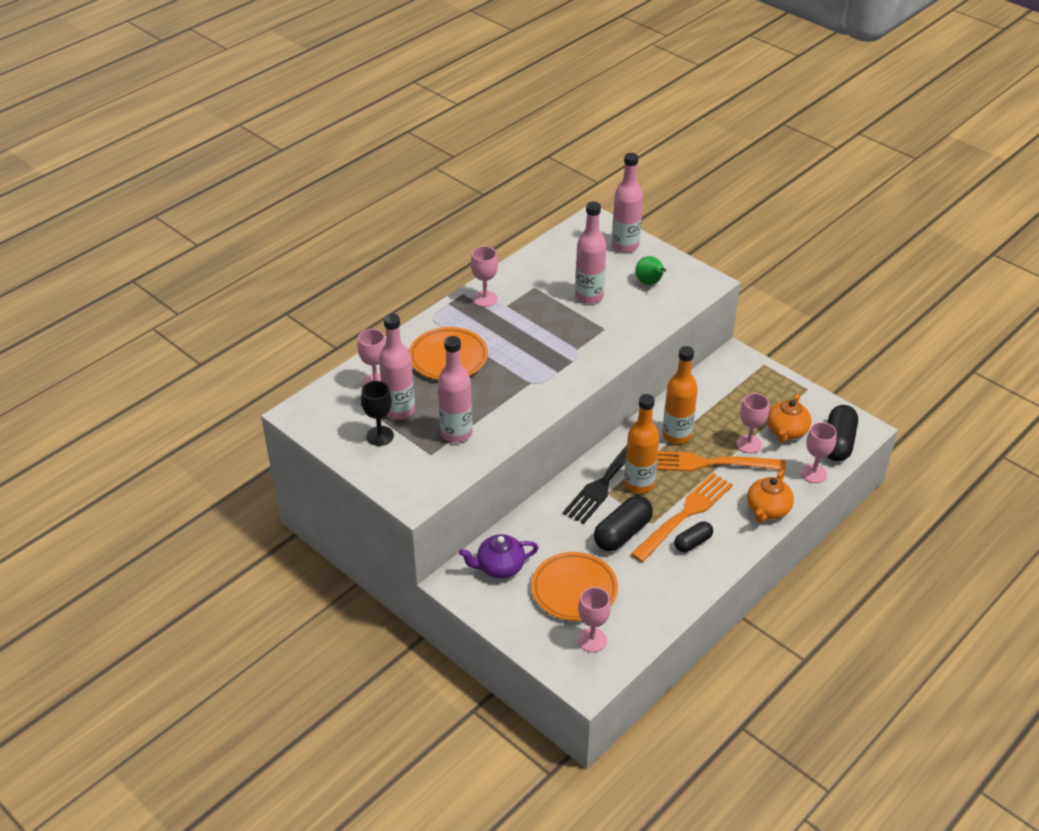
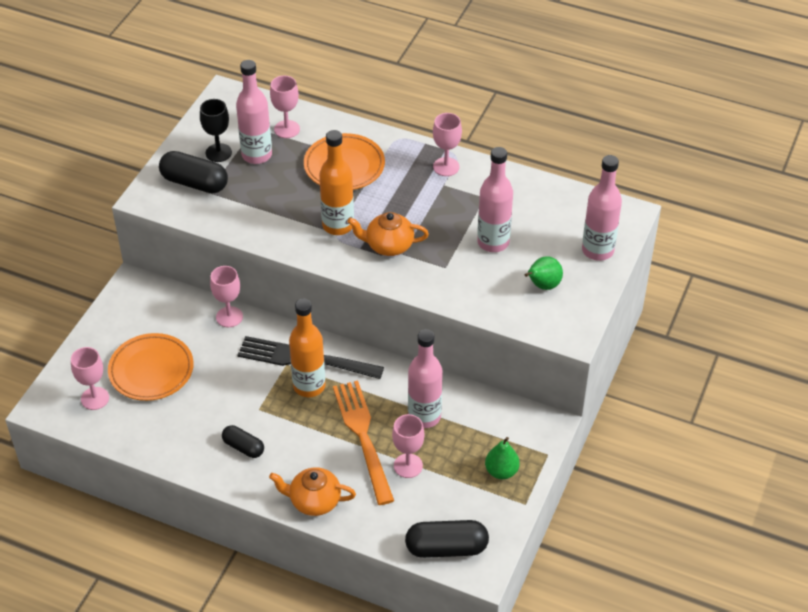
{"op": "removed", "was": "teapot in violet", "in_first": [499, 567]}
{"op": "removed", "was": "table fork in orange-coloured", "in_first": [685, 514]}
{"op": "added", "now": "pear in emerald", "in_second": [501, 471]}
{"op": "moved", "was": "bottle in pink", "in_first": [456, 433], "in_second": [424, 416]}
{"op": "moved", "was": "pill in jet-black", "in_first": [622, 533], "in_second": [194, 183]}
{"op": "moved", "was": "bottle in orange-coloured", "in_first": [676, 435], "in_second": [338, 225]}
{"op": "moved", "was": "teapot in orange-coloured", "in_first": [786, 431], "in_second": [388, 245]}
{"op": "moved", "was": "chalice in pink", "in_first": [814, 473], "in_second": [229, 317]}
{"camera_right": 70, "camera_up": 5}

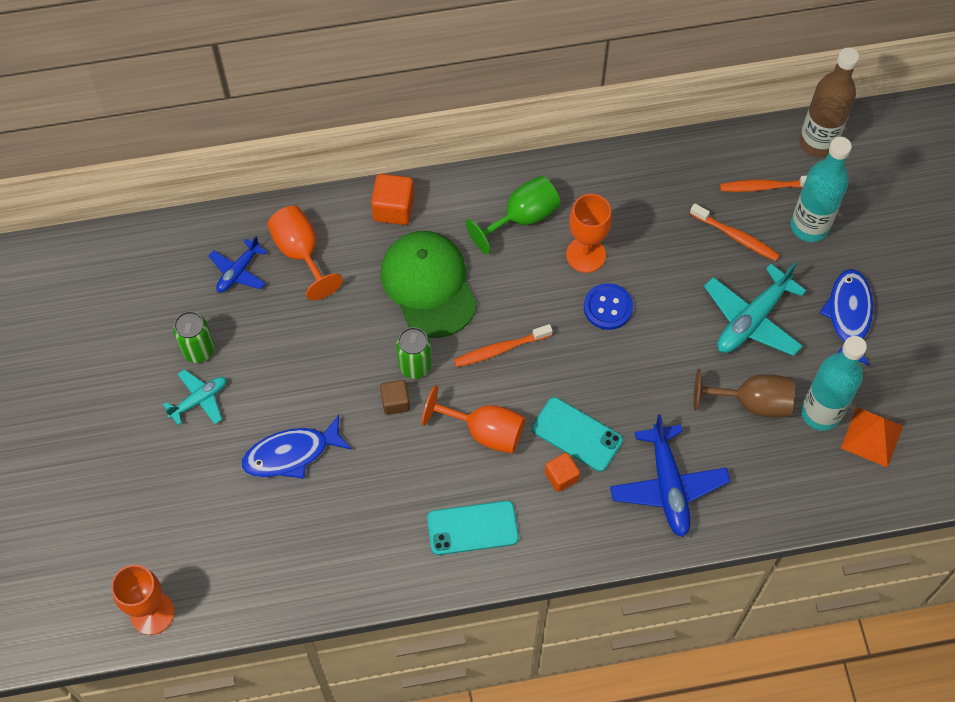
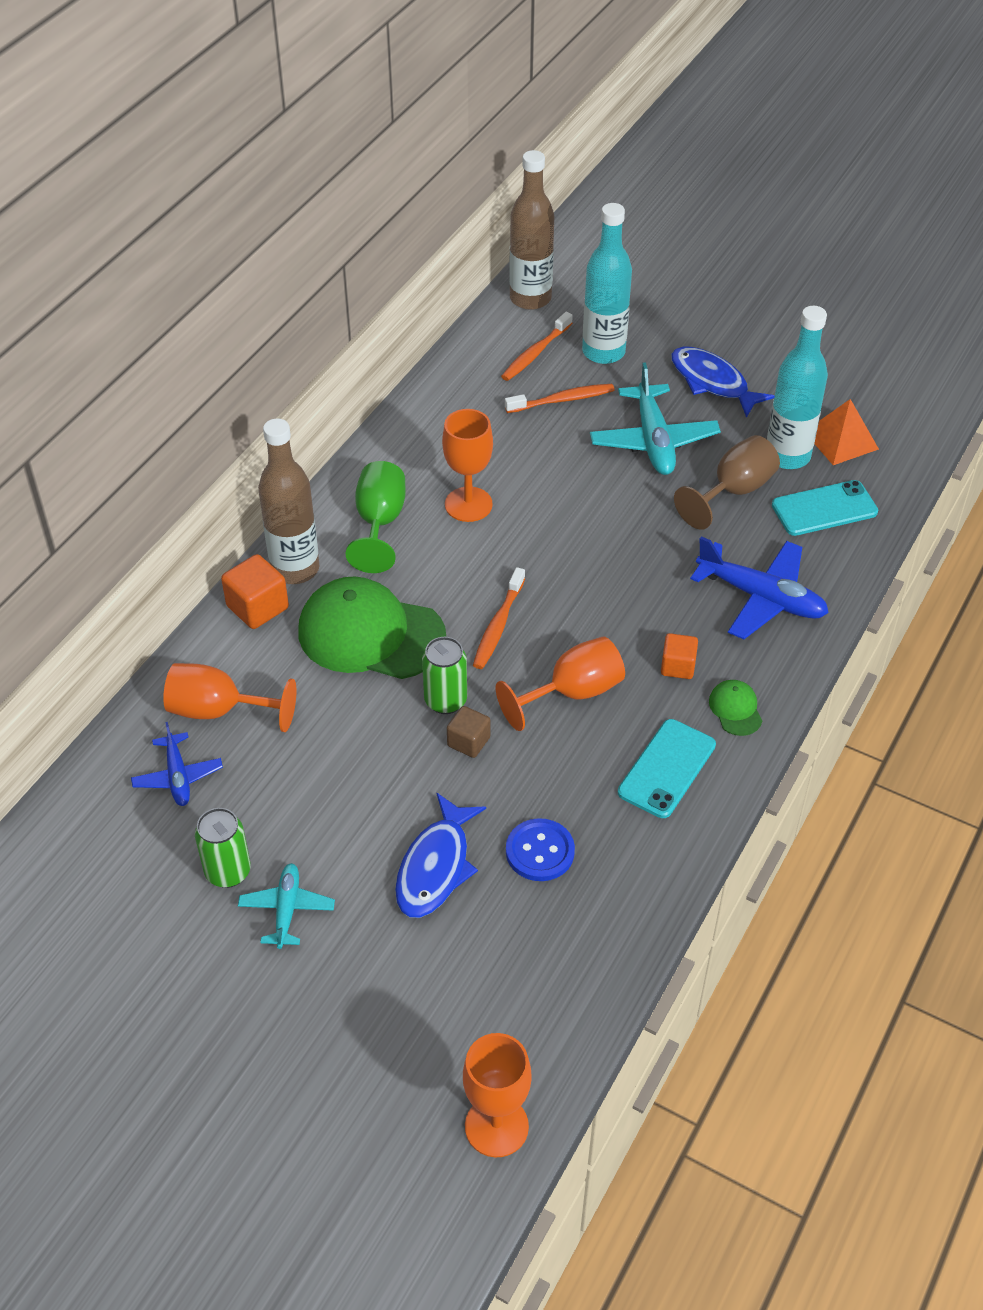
{"op": "added", "now": "bottle in dark brown", "in_second": [295, 569]}
{"op": "added", "now": "cap in emerald", "in_second": [735, 709]}
{"op": "moved", "was": "phone in turquoise", "in_first": [576, 434], "in_second": [824, 509]}
{"op": "moved", "was": "shirt button in cobalt", "in_first": [608, 307], "in_second": [540, 851]}
{"camera_right": -50, "camera_up": -15}

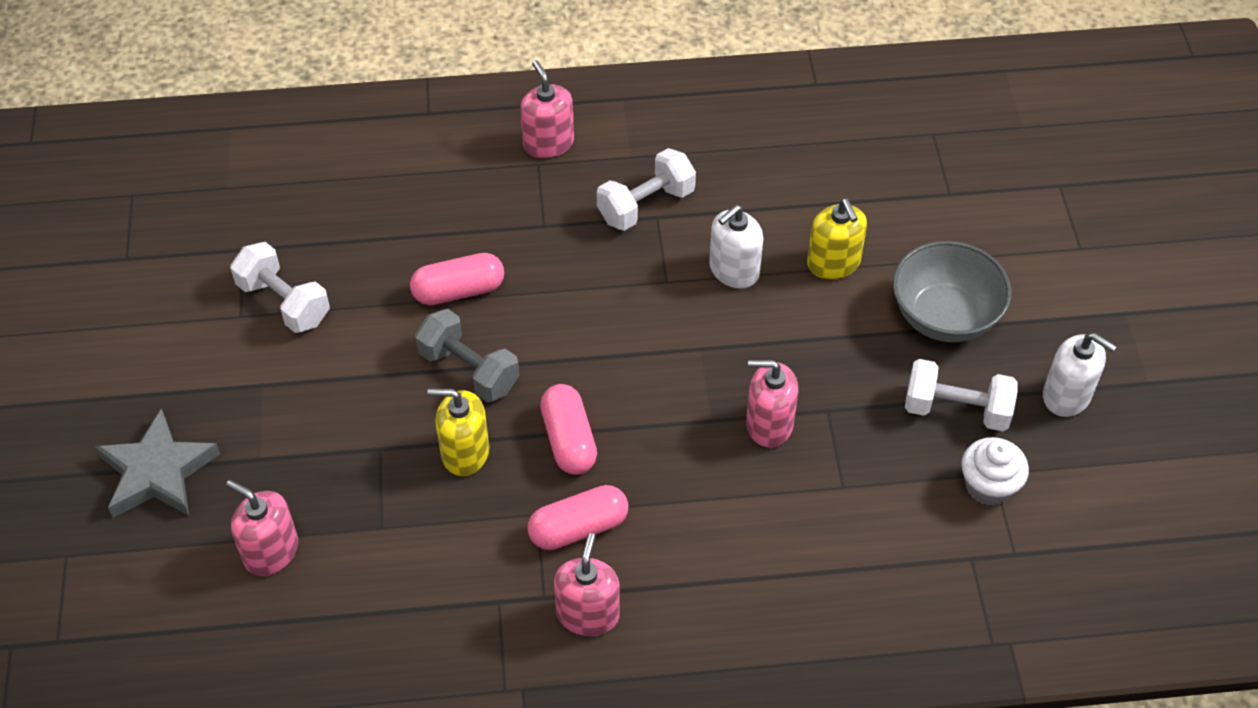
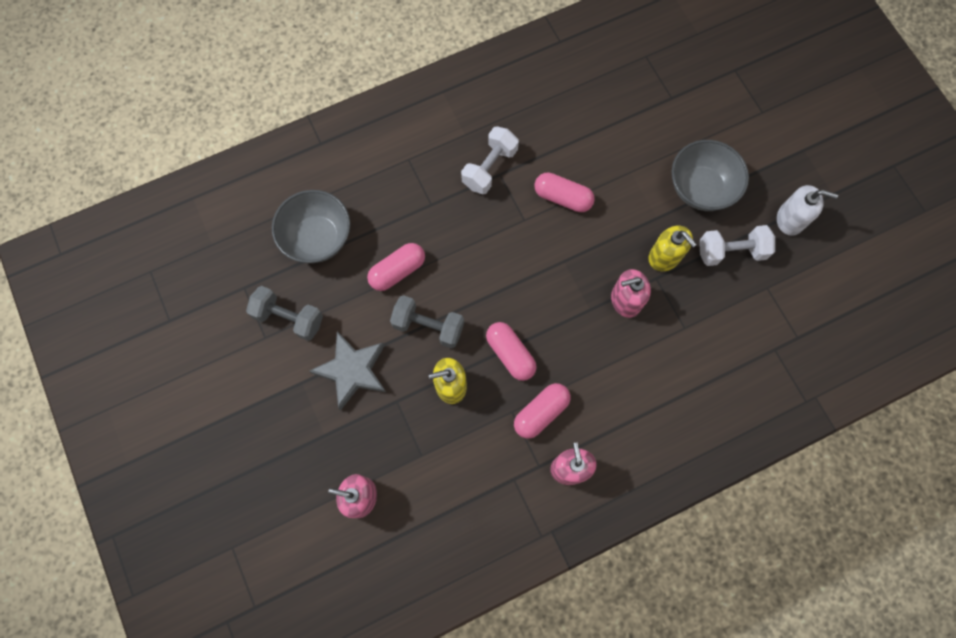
{"op": "removed", "was": "pump bottle in pink", "in_first": [548, 143]}
{"op": "removed", "was": "fairy cake in snow-white", "in_first": [988, 486]}
{"op": "added", "now": "deep dish in ash-grey", "in_second": [317, 238]}
{"op": "moved", "was": "star in ash-grey", "in_first": [157, 472], "in_second": [352, 370]}
{"op": "moved", "was": "pump bottle in bright yellow", "in_first": [833, 263], "in_second": [664, 256]}
{"op": "replaced", "was": "pump bottle in snow-white", "now": "pill in pink", "in_first": [734, 270], "in_second": [562, 197]}
{"op": "recoloured", "was": "hand weight in snow-white", "now": "hand weight in ash-grey", "in_first": [284, 302], "in_second": [289, 318]}
{"camera_right": -20, "camera_up": 20}

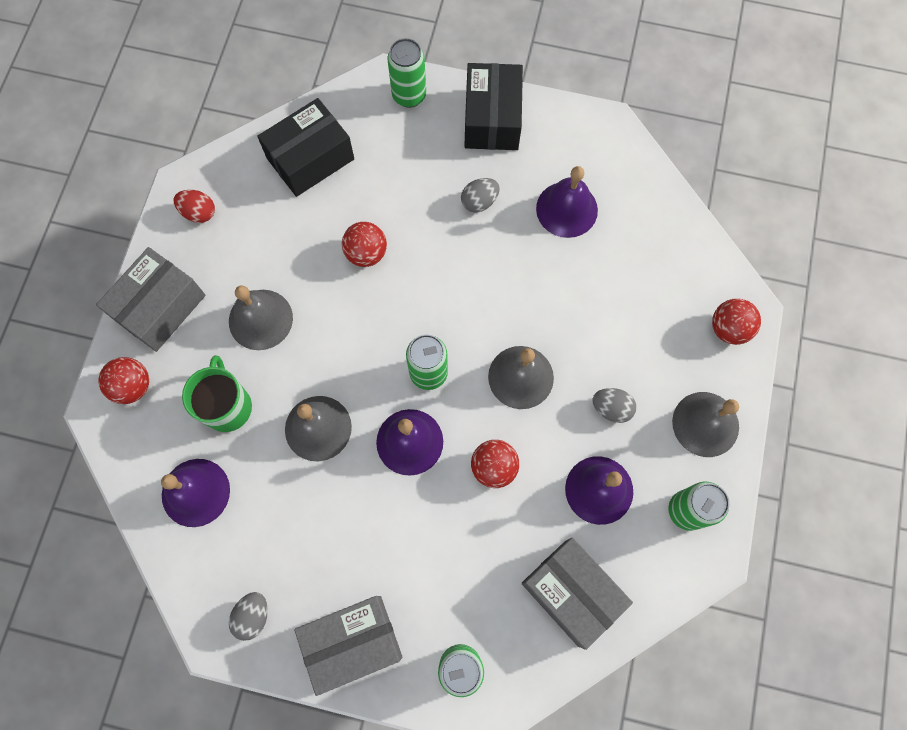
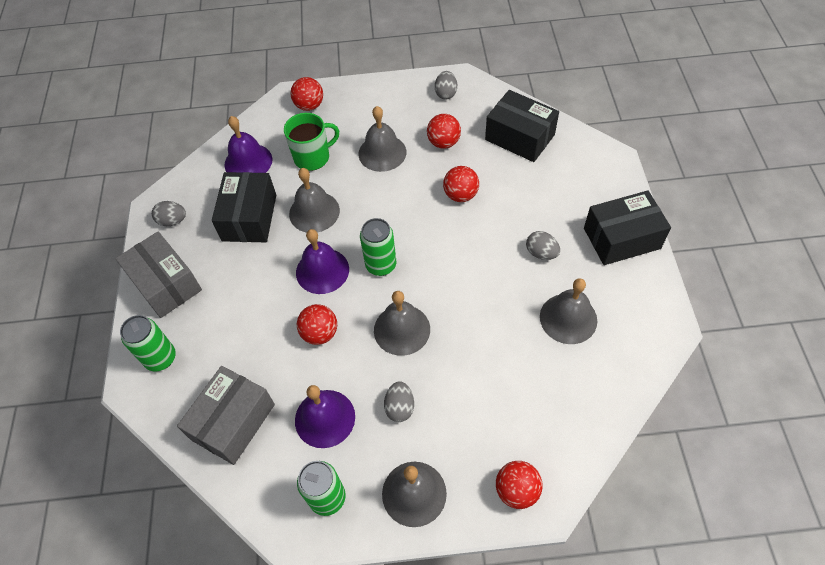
{"op": "removed", "was": "parcel in ash-grey", "in_first": [160, 307]}
{"op": "removed", "was": "can in emerald", "in_first": [409, 95]}
{"op": "added", "now": "parcel in jet-black", "in_second": [249, 217]}
{"op": "added", "now": "sphere in crimson", "in_second": [443, 142]}
{"op": "recoloured", "was": "egg shape in crimson", "now": "egg shape in ash-grey", "in_first": [199, 213], "in_second": [446, 93]}
{"op": "recoloured", "was": "bell in violet", "now": "bell in ash-grey", "in_first": [566, 209], "in_second": [568, 318]}
{"camera_right": 75, "camera_up": -15}

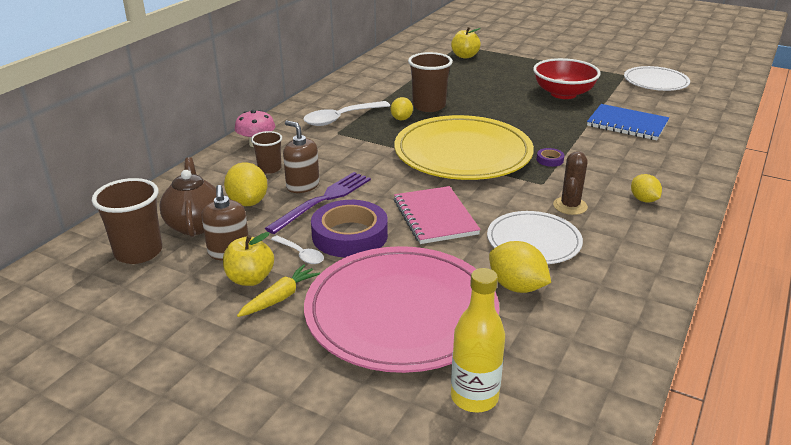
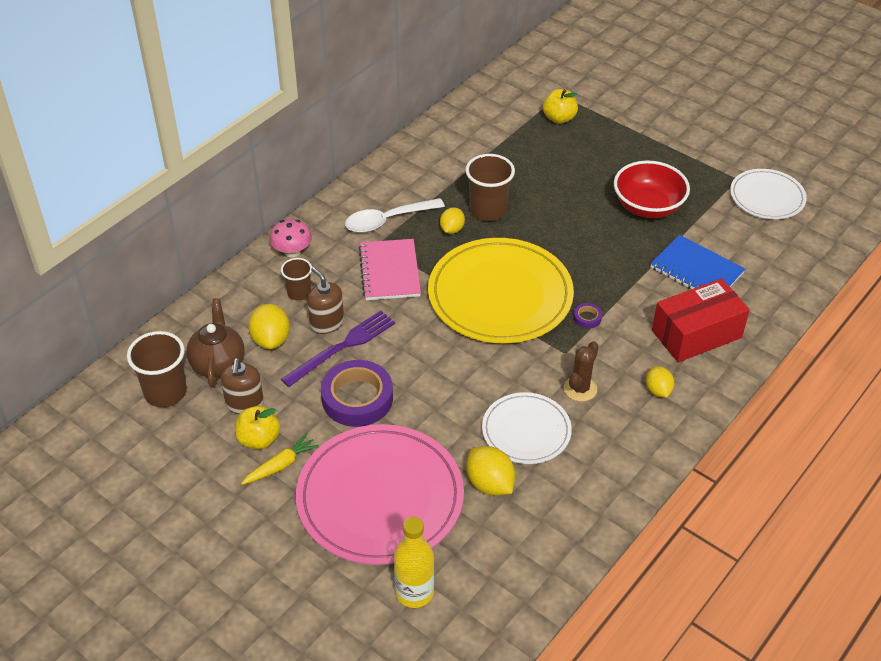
{"op": "removed", "was": "spoon in snow-white", "in_first": [301, 254]}
{"op": "added", "now": "parcel in crimson", "in_second": [696, 334]}
{"op": "moved", "was": "notepad in pink", "in_first": [435, 217], "in_second": [390, 271]}
{"camera_right": 10, "camera_up": 15}

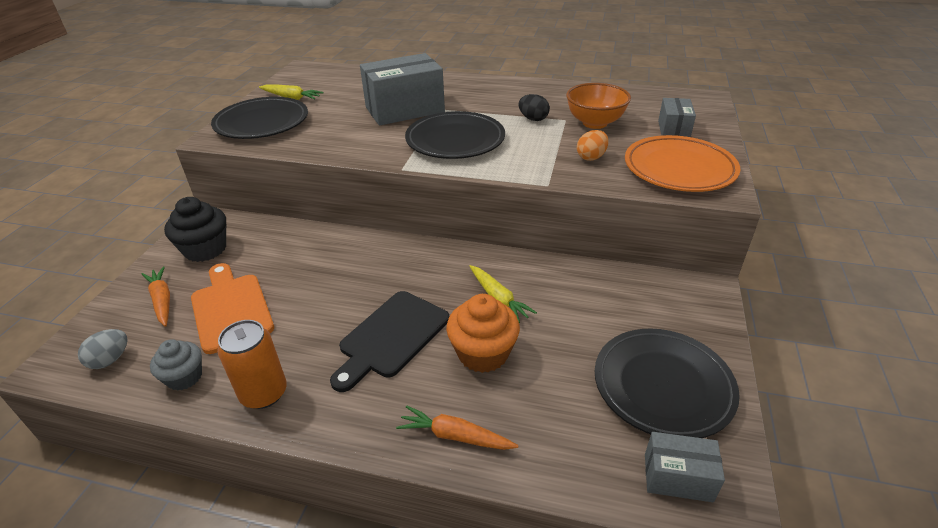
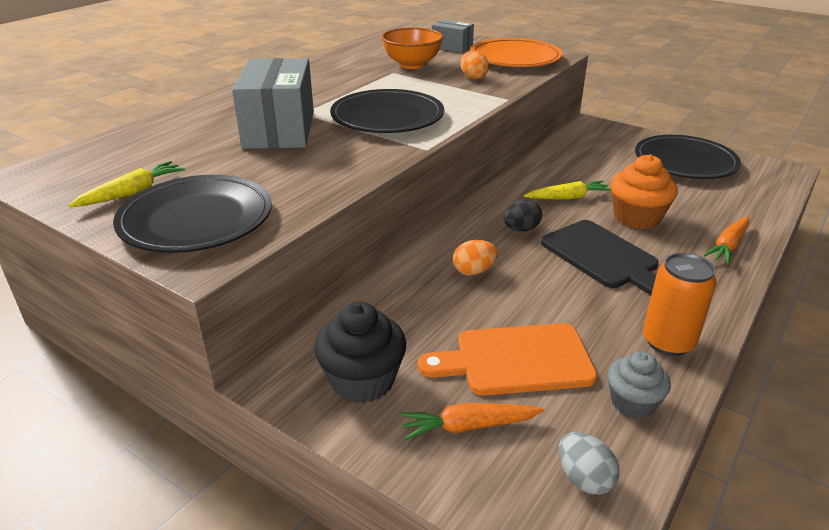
{"op": "removed", "was": "parcel in ash-grey", "in_first": [678, 477]}
{"op": "added", "now": "egg shape in orange-coloured", "in_second": [474, 271]}
{"op": "moved", "was": "egg shape in jet-black", "in_first": [533, 119], "in_second": [521, 229]}
{"camera_right": -70, "camera_up": -5}

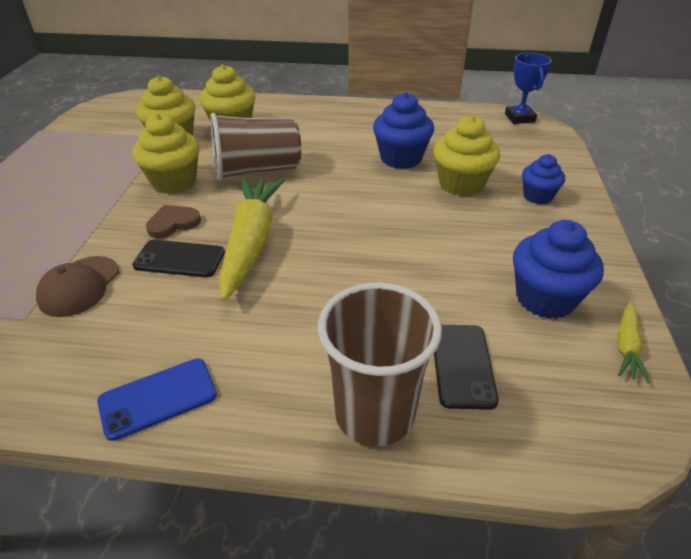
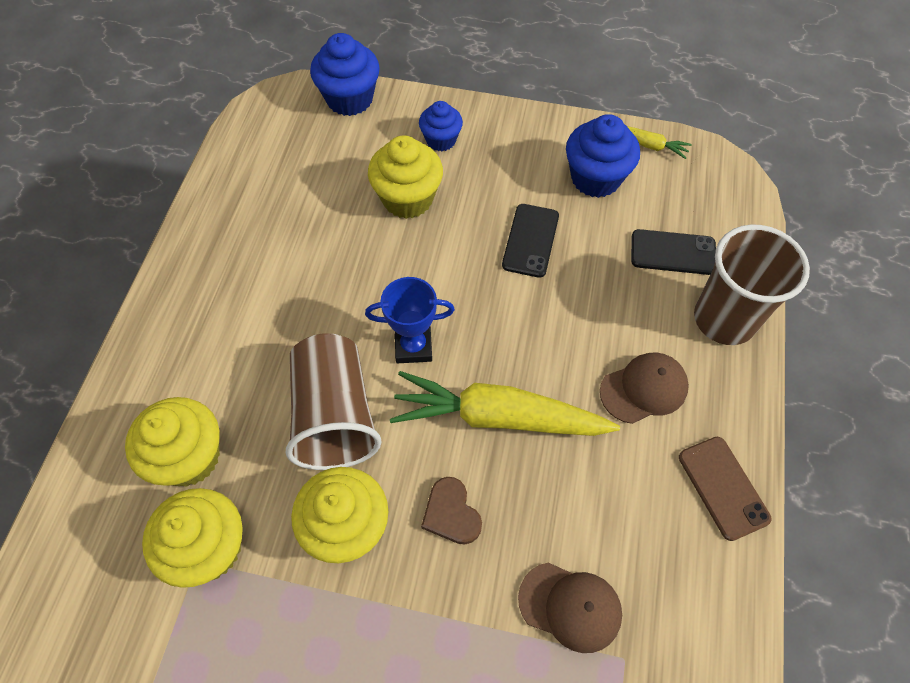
{"op": "added", "now": "cap in dark brown", "in_second": [644, 389]}
{"op": "moved", "was": "phone in jet-black", "in_first": [179, 259], "in_second": [530, 240]}
{"op": "moved", "was": "fairy cake in cobalt", "in_first": [401, 158], "in_second": [349, 99]}
{"op": "moved", "was": "award cup in cobalt", "in_first": [519, 118], "in_second": [413, 346]}
{"op": "recoloured", "was": "phone in cobalt", "now": "phone in dark brown", "in_first": [158, 398], "in_second": [723, 487]}
{"camera_right": -85, "camera_up": 20}

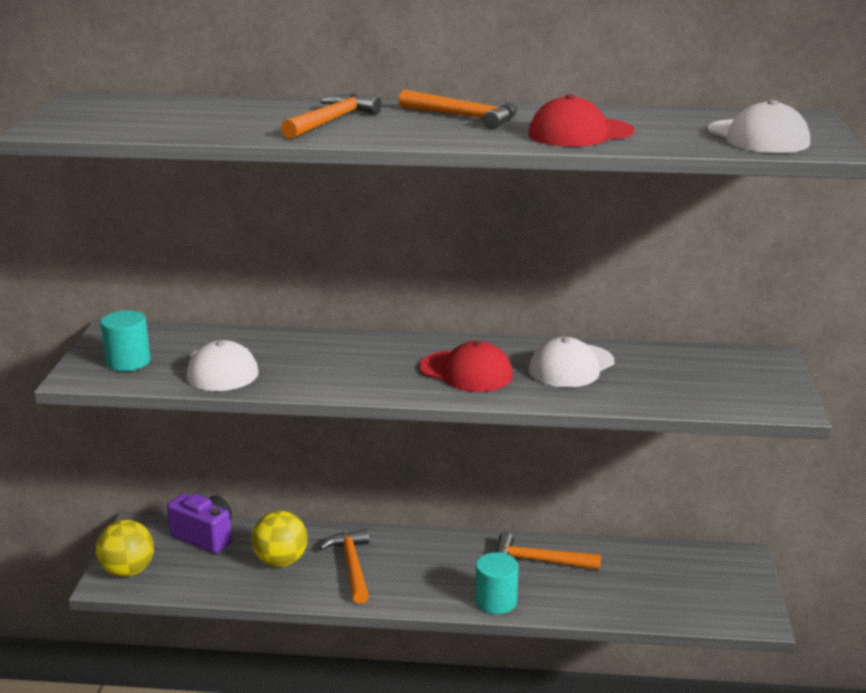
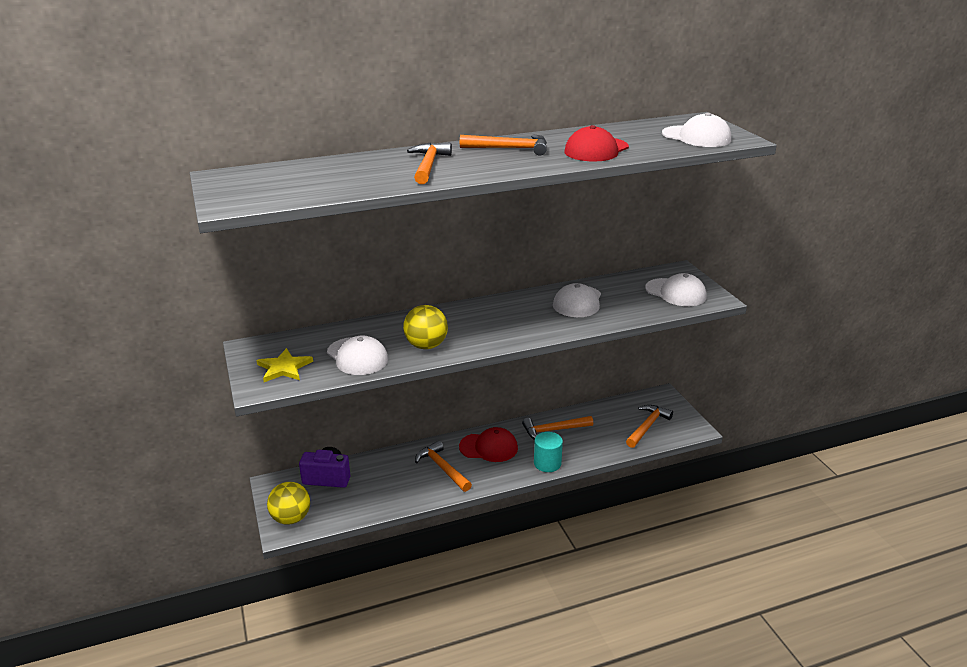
{"op": "added", "now": "carpenter's hammer in orange-coloured", "in_second": [647, 426]}
{"op": "added", "now": "cap in snow-white", "in_second": [675, 292]}
{"op": "moved", "was": "sphere in bright yellow", "in_first": [281, 561], "in_second": [426, 346]}
{"op": "moved", "was": "cap in crimson", "in_first": [466, 372], "in_second": [489, 447]}
{"op": "replaced", "was": "cylinder shape in turquoise", "now": "star in bright yellow", "in_first": [128, 362], "in_second": [284, 368]}
{"camera_right": -25, "camera_up": 5}

